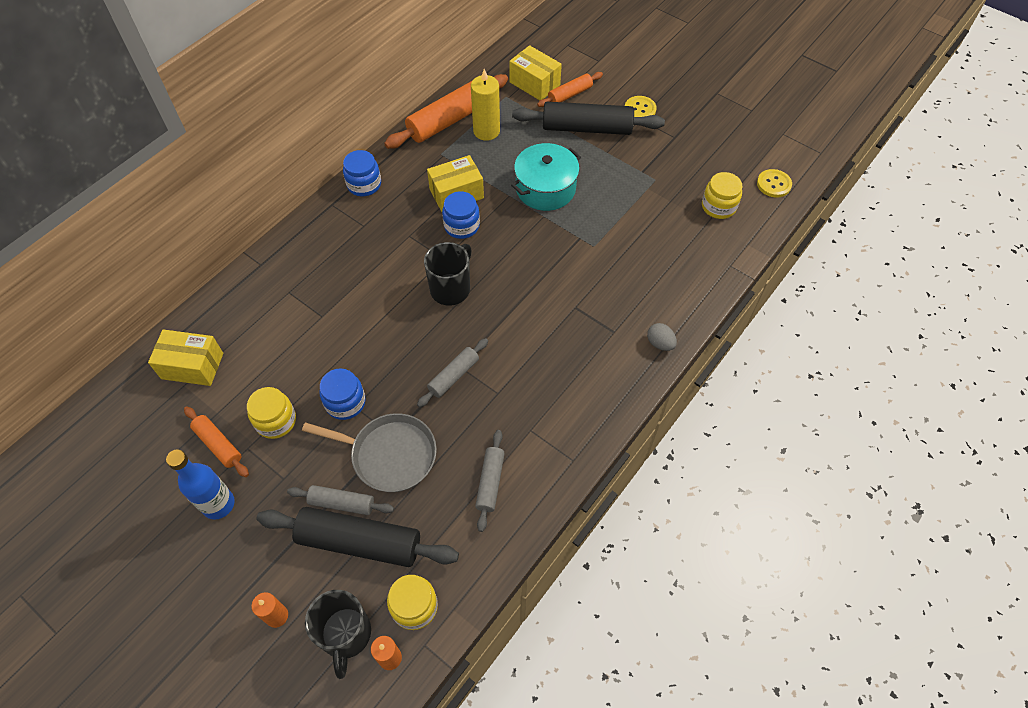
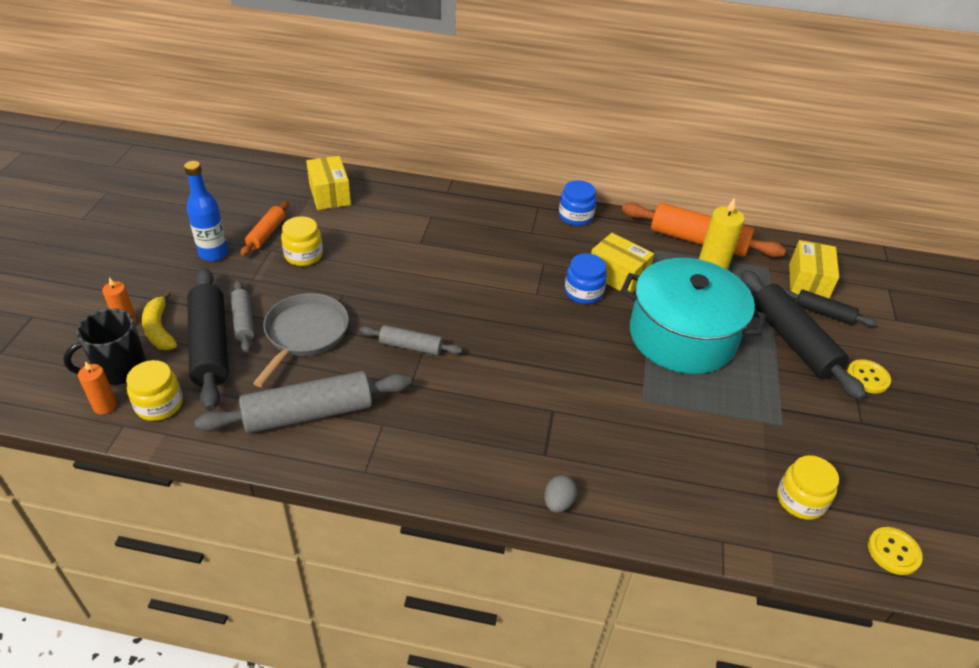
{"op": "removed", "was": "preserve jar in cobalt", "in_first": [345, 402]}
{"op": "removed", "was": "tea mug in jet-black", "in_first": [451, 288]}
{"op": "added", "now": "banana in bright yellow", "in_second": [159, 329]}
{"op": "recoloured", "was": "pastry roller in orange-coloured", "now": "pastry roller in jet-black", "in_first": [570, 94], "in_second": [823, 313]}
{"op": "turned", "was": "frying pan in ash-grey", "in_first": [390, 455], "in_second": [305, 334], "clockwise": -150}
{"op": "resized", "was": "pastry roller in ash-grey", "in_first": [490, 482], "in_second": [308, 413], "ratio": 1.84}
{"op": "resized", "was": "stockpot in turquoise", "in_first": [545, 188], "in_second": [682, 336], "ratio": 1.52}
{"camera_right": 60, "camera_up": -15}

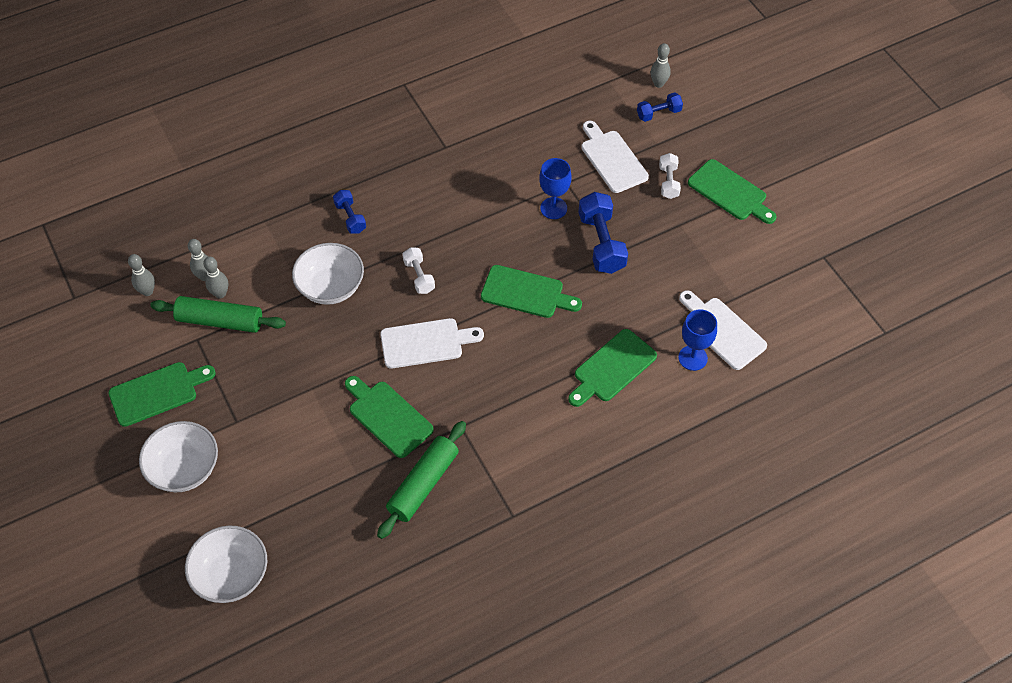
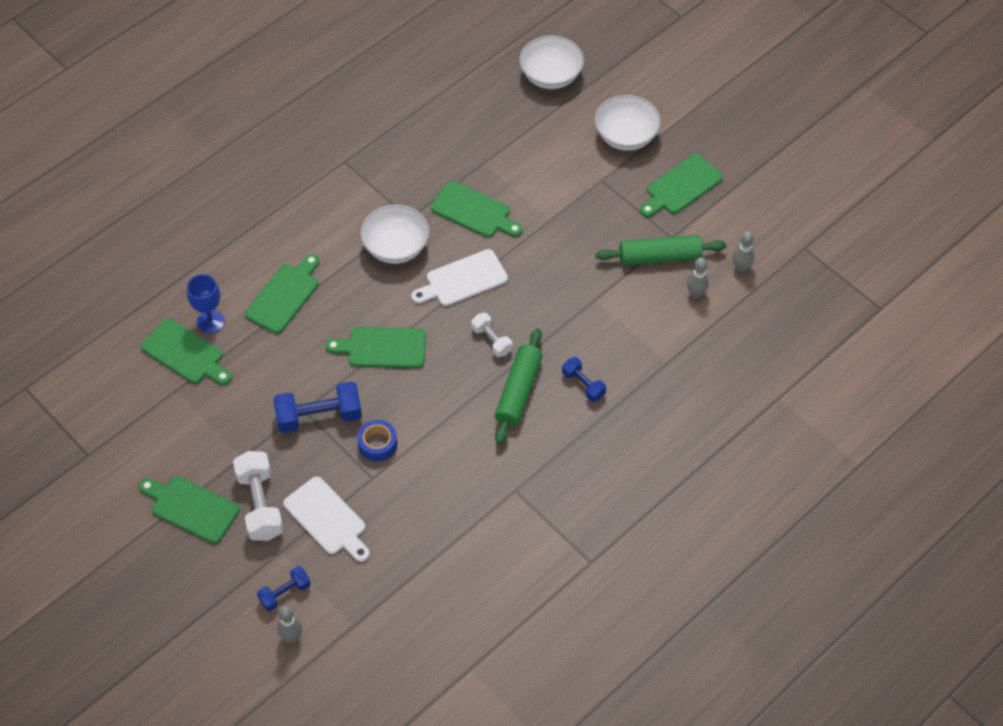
{"op": "removed", "was": "tenpin in ash-grey", "in_first": [220, 294]}
{"op": "moved", "was": "deep dish in snow-white", "in_first": [331, 287], "in_second": [396, 247]}
{"op": "moved", "was": "pastry roller in emerald", "in_first": [423, 484], "in_second": [518, 391]}
{"op": "replaced", "was": "chalice in cobalt", "now": "tape in cobalt", "in_first": [553, 208], "in_second": [377, 444]}
{"op": "recoloured", "was": "chopping board in snow-white", "now": "chopping board in emerald", "in_first": [722, 331], "in_second": [185, 353]}
{"op": "turned", "was": "hand weight in cobalt", "in_first": [601, 243], "in_second": [319, 416], "clockwise": -75}
{"op": "resized", "was": "hand weight in snow-white", "in_first": [668, 182], "in_second": [260, 504], "ratio": 1.73}
{"camera_right": 165, "camera_up": 0}

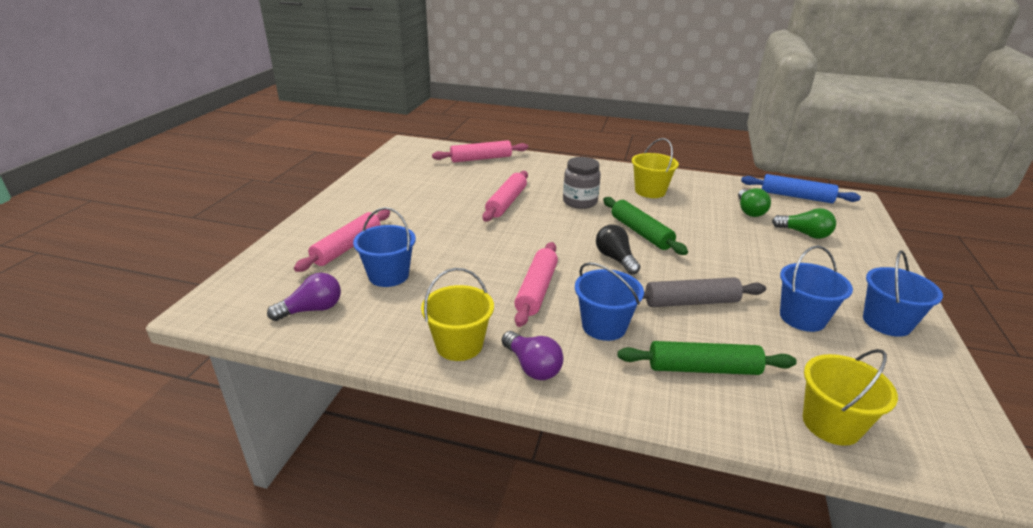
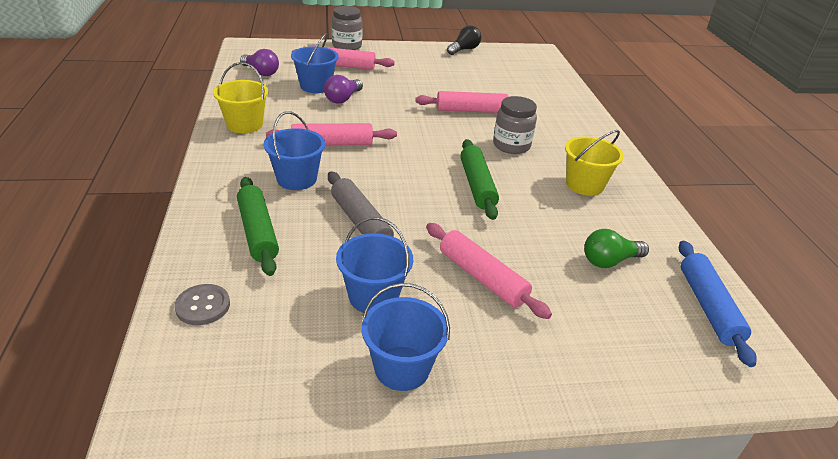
{"op": "removed", "was": "bulb in emerald", "in_first": [804, 234]}
{"op": "added", "now": "preserve jar in ash-grey", "in_second": [347, 46]}
{"op": "moved", "was": "pastry roller in pink", "in_first": [481, 159], "in_second": [482, 277]}
{"op": "moved", "was": "bulb in violet", "in_first": [532, 366], "in_second": [343, 99]}
{"op": "moved", "was": "bulb in jet-black", "in_first": [615, 259], "in_second": [464, 50]}
{"op": "replaced", "was": "bucket in bright yellow", "now": "shirt button in ash-grey", "in_first": [831, 424], "in_second": [203, 306]}
{"op": "turned", "was": "pastry roller in emerald", "in_first": [641, 233], "in_second": [477, 185], "clockwise": -45}
{"camera_right": 65, "camera_up": 5}

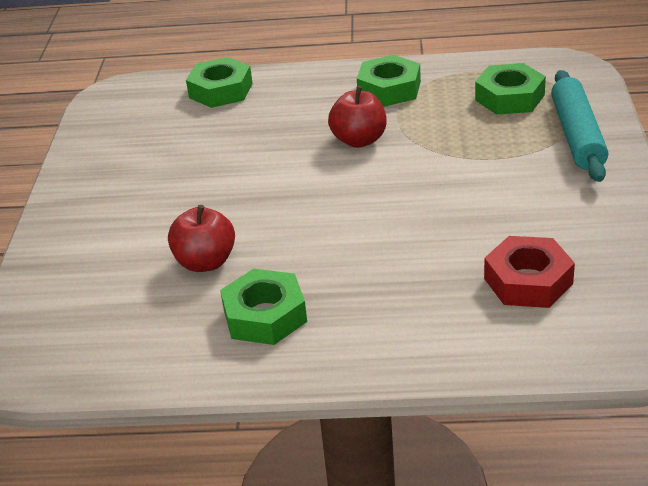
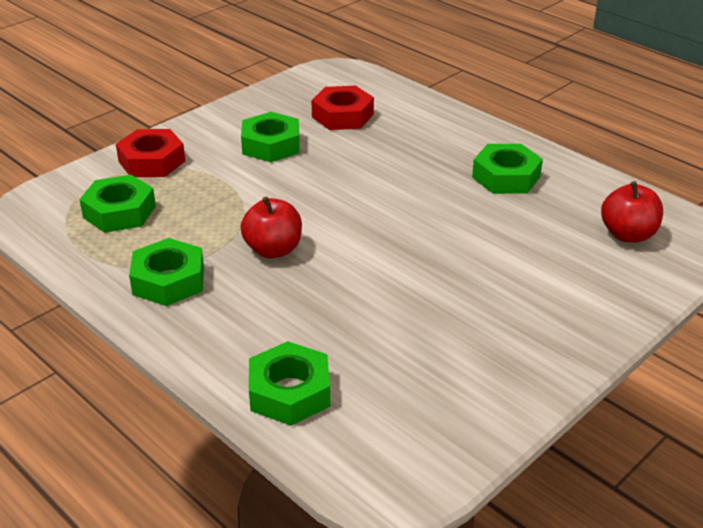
{"op": "added", "now": "hex nut in emerald", "in_second": [271, 145]}
{"op": "moved", "was": "apple in crimson", "in_first": [205, 262], "in_second": [628, 234]}
{"op": "replaced", "was": "pastry roller in turquoise", "now": "hex nut in crimson", "in_first": [577, 135], "in_second": [152, 161]}
{"camera_right": -140, "camera_up": 0}

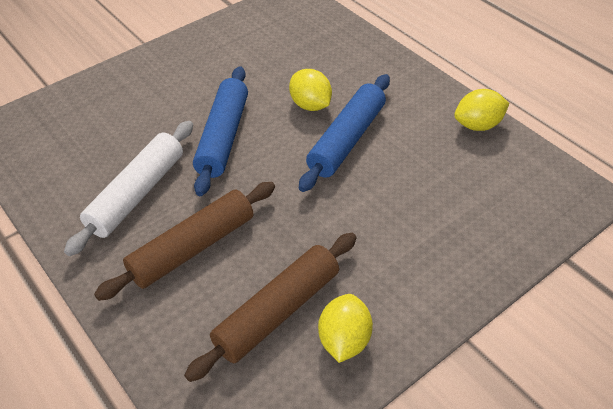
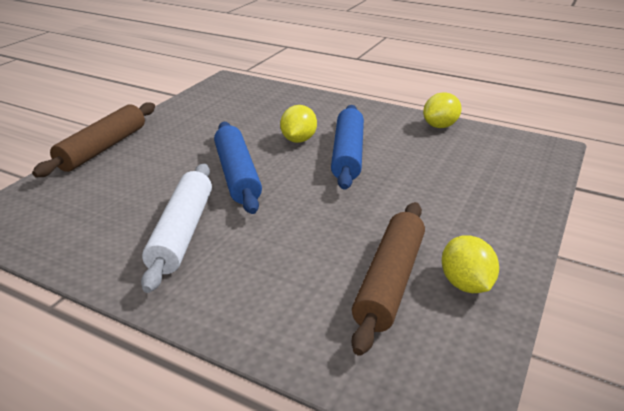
{"op": "moved", "was": "pastry roller in dark brown", "in_first": [192, 248], "in_second": [103, 148]}
{"op": "turned", "was": "citrus fruit in bright yellow", "in_first": [310, 105], "in_second": [298, 140], "clockwise": 75}
{"camera_right": -25, "camera_up": -15}

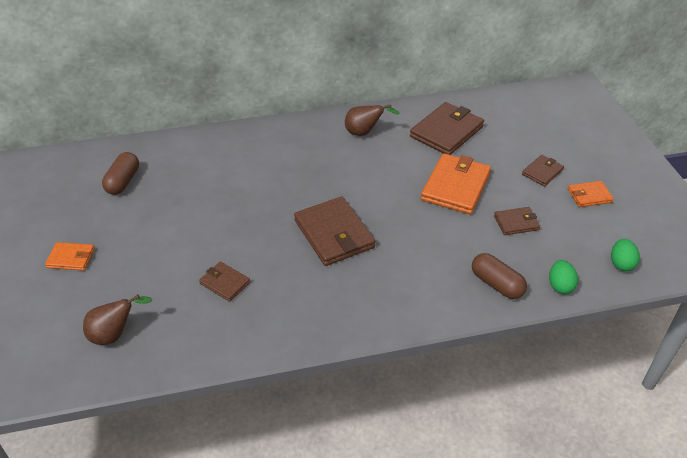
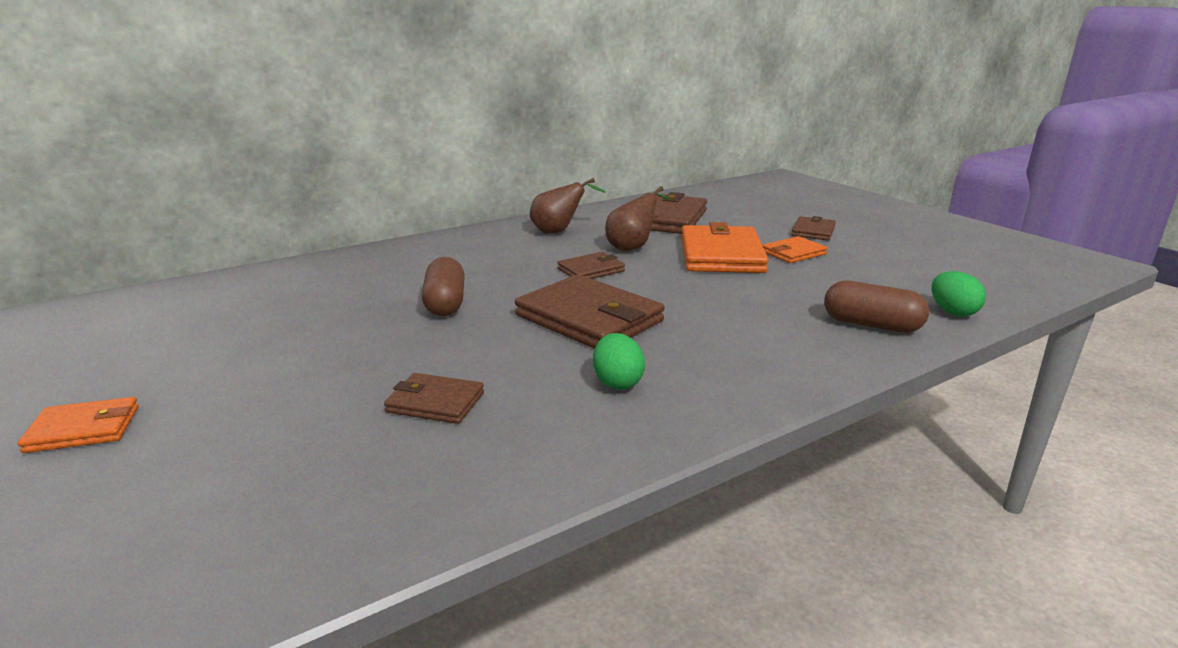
{"op": "moved", "was": "pear in dark brown", "in_first": [115, 334], "in_second": [633, 247]}
{"op": "moved", "was": "pill in dark brown", "in_first": [123, 181], "in_second": [445, 303]}
{"op": "moved", "was": "wallet in dark brown", "in_first": [516, 223], "in_second": [591, 270]}
{"op": "moved", "was": "wallet in orange-coloured", "in_first": [589, 196], "in_second": [793, 253]}
{"op": "moved", "was": "egg shape in emerald", "in_first": [621, 263], "in_second": [617, 382]}
{"camera_right": -20, "camera_up": -20}

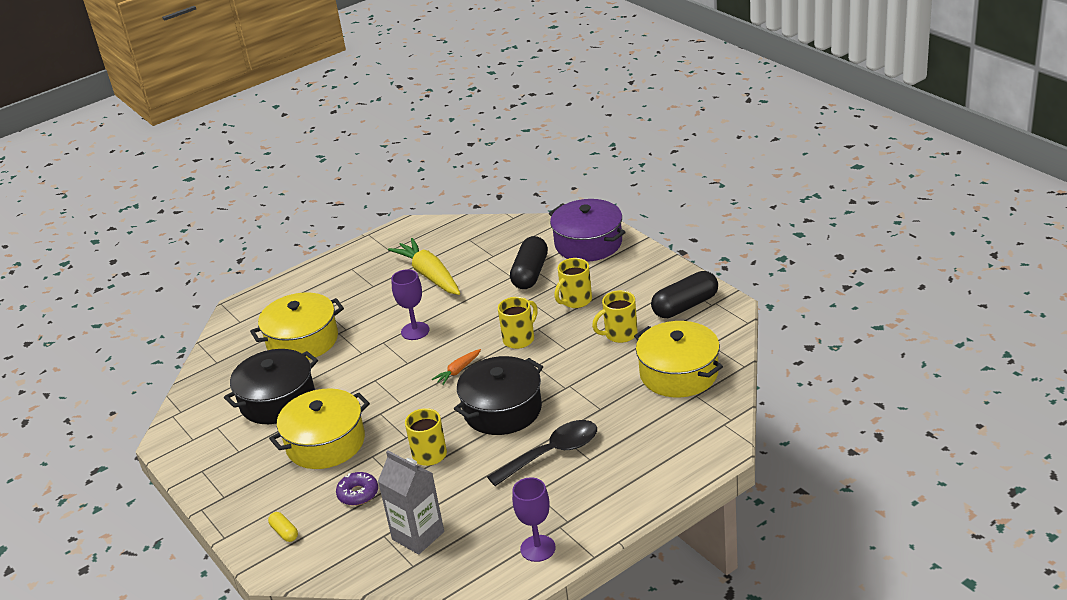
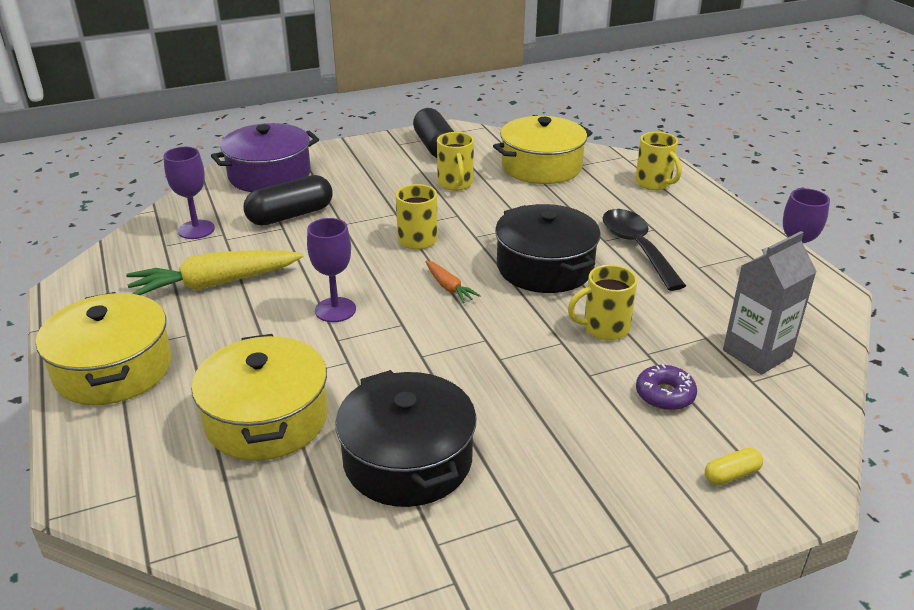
{"op": "added", "now": "chalice in violet", "in_second": [196, 229]}
{"op": "moved", "was": "stockpot in bright yellow", "in_first": [325, 443], "in_second": [113, 369]}
{"op": "moved", "was": "tea mug in bright yellow", "in_first": [575, 301], "in_second": [654, 183]}
{"op": "turned", "was": "pill in jet-black", "in_first": [530, 273], "in_second": [290, 215], "clockwise": -60}
{"camera_right": -80, "camera_up": 0}

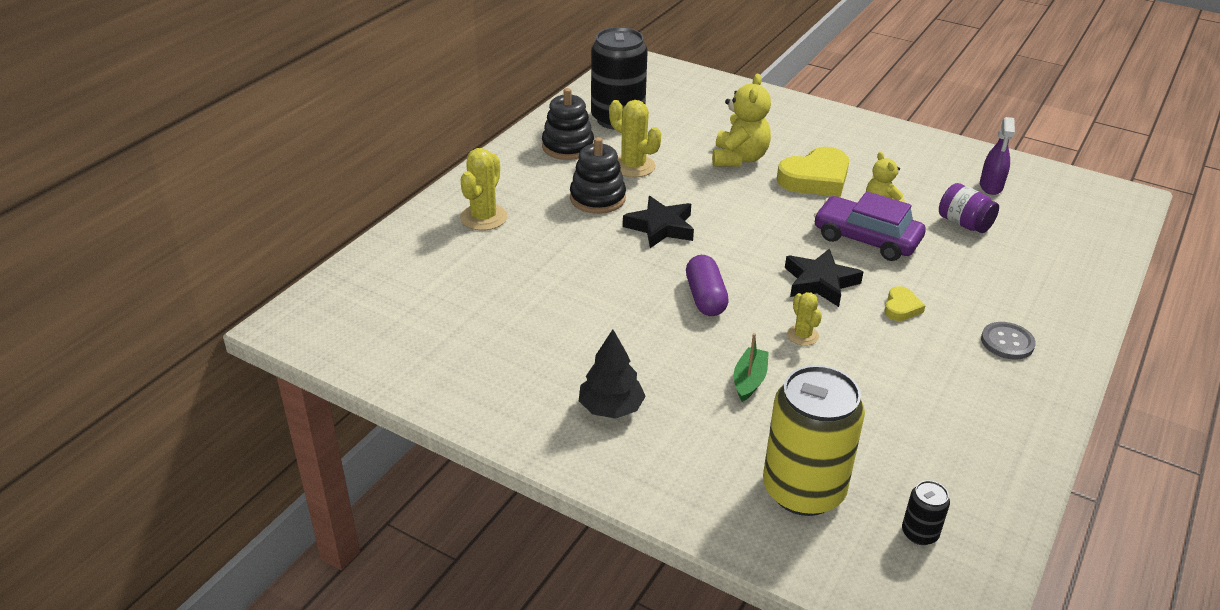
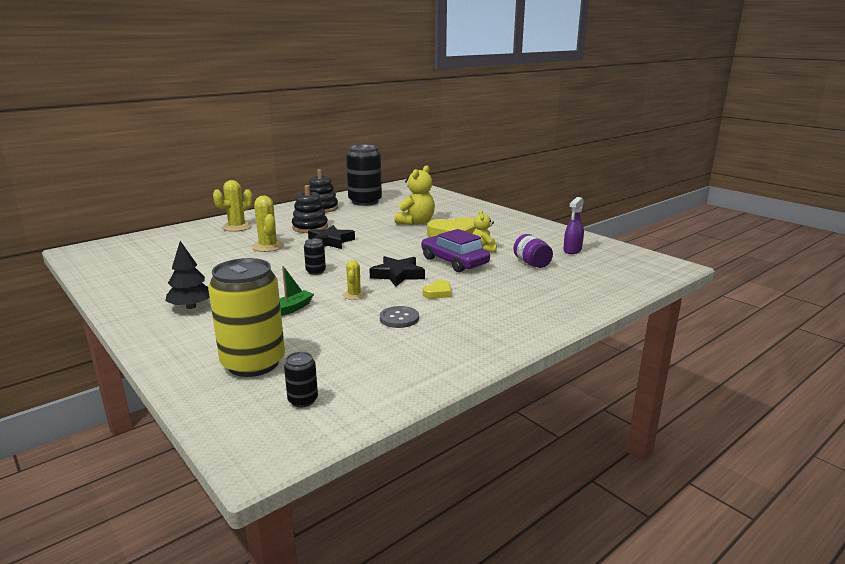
{"op": "moved", "was": "saguaro cactus in bright yellow", "in_first": [633, 166], "in_second": [268, 246]}
{"op": "moved", "was": "shirt button in ash-grey", "in_first": [1007, 342], "in_second": [399, 318]}
{"op": "replaced", "was": "pill in violet", "now": "can in jet-black", "in_first": [705, 298], "in_second": [316, 271]}
{"camera_right": 20, "camera_up": -15}

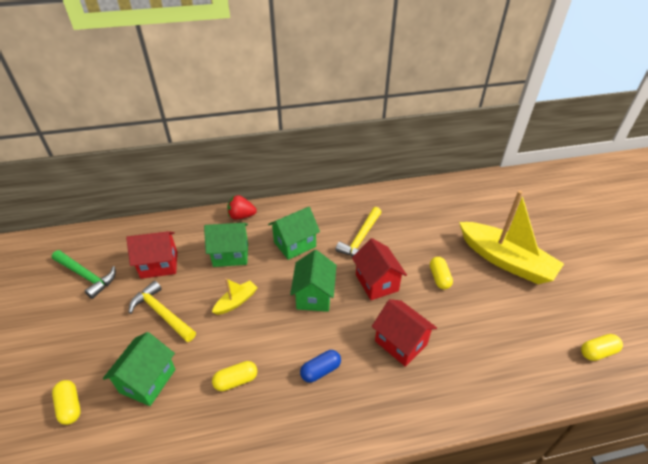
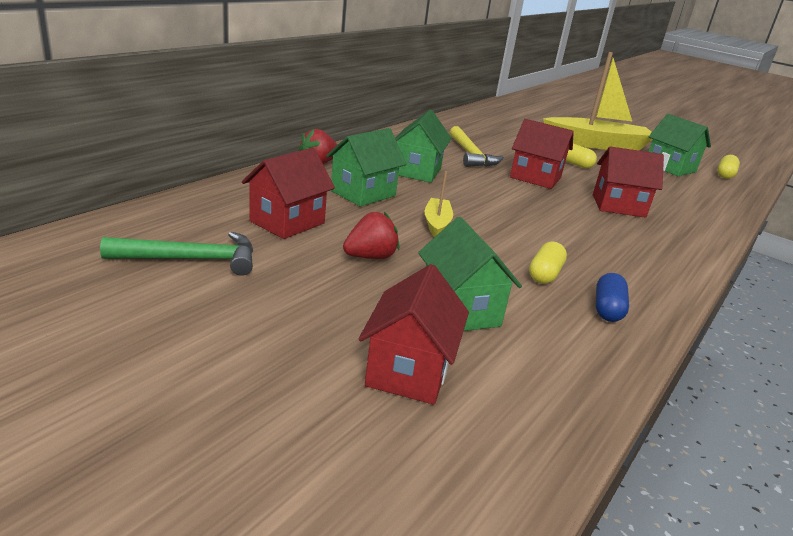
{"op": "moved", "was": "toy house in emerald", "in_first": [314, 296], "in_second": [670, 167]}
{"op": "moved", "was": "pill in cobalt", "in_first": [320, 370], "in_second": [607, 309]}
{"op": "replaced", "was": "pill in bright yellow", "now": "toy house in crimson", "in_first": [70, 406], "in_second": [408, 371]}
{"op": "replaced", "was": "carpenter's hammer in bright yellow", "now": "berry in crimson", "in_first": [162, 313], "in_second": [370, 257]}
{"camera_right": -45, "camera_up": -15}

